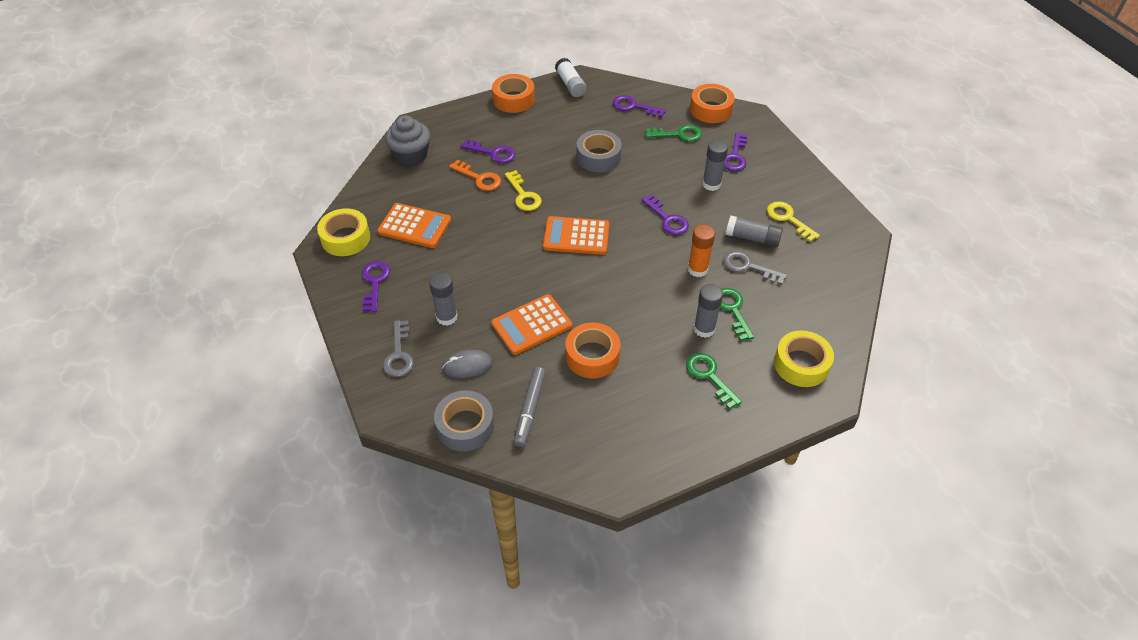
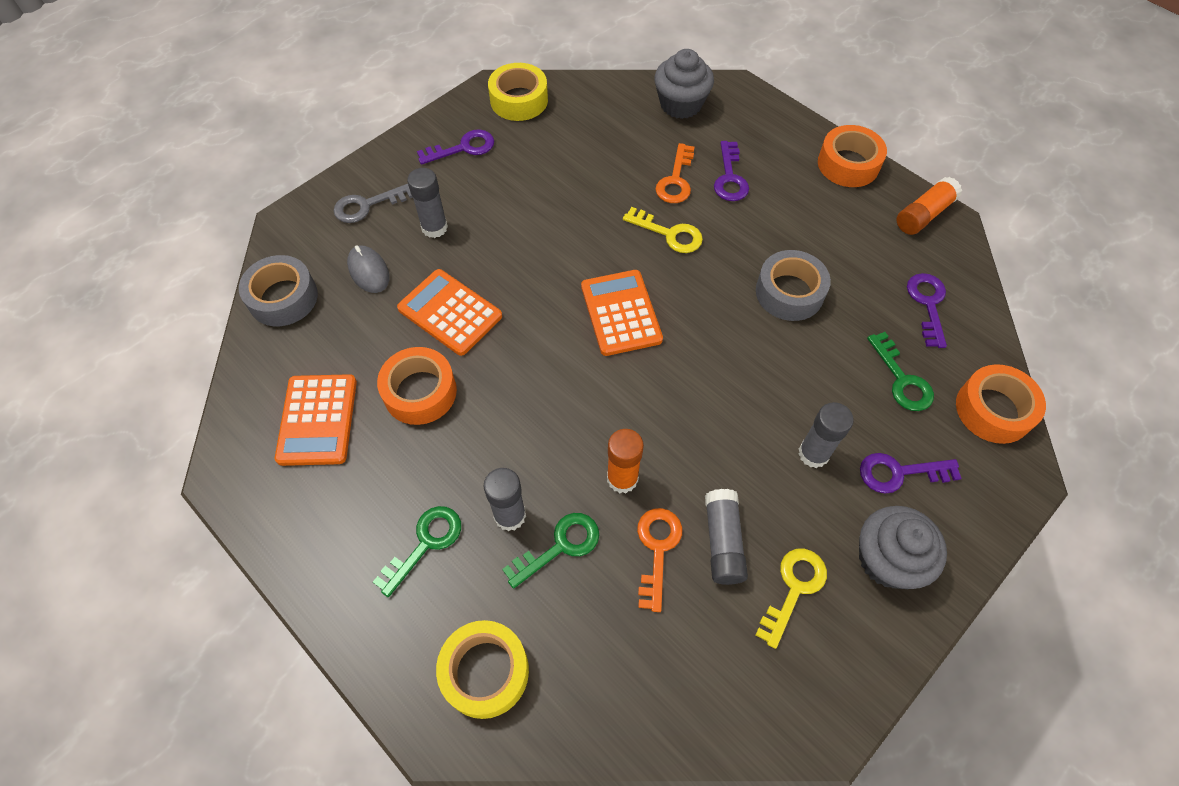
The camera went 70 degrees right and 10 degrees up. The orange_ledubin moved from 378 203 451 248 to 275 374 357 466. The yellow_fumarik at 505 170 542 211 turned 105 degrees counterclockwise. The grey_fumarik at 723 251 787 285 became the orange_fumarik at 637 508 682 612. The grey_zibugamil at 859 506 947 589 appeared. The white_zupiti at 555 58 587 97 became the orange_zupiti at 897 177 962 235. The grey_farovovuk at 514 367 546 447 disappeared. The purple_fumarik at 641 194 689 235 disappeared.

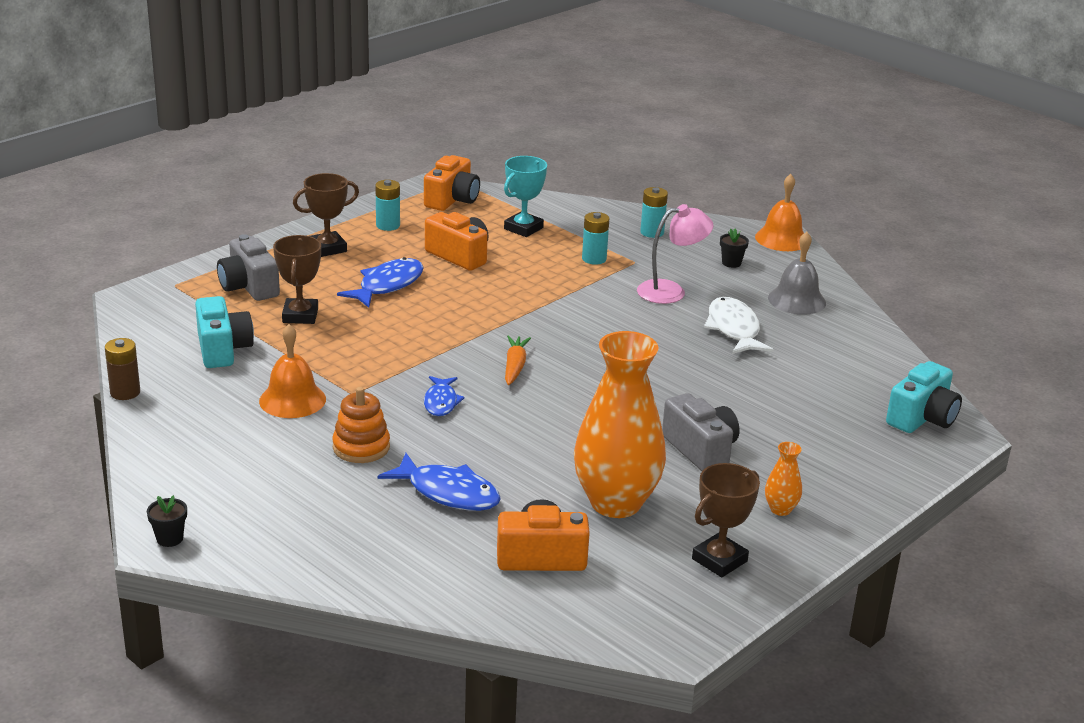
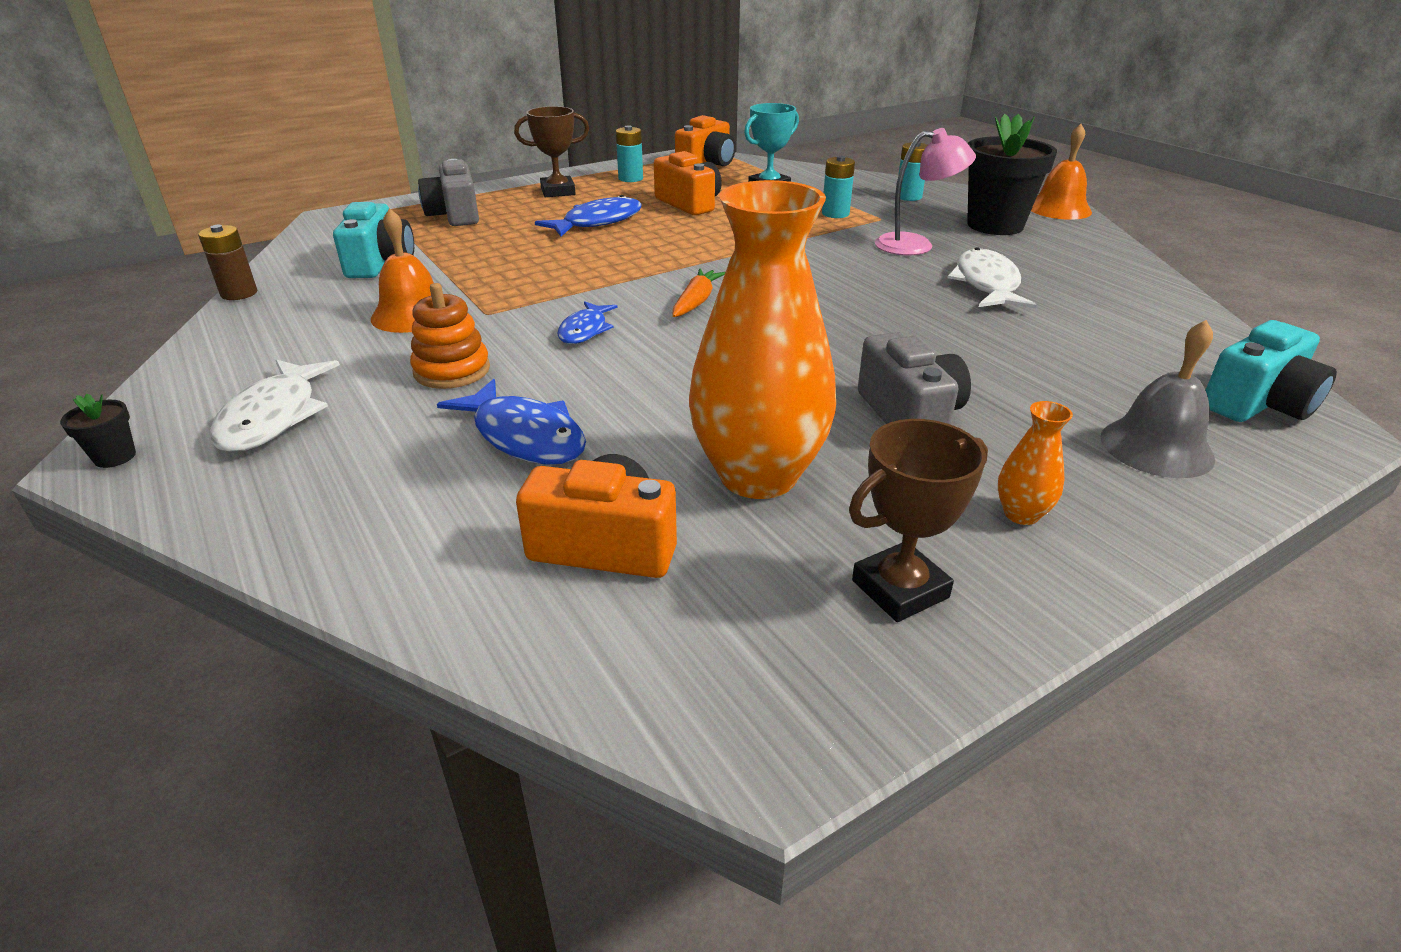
The camera went 15 degrees right and 5 degrees up. The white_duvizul at 210 360 340 452 appeared. The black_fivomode at 720 229 749 268 changed to 2.46 times the size. The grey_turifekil moved from 768 232 826 314 to 1101 320 1215 478. The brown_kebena at 273 235 321 324 disappeared.

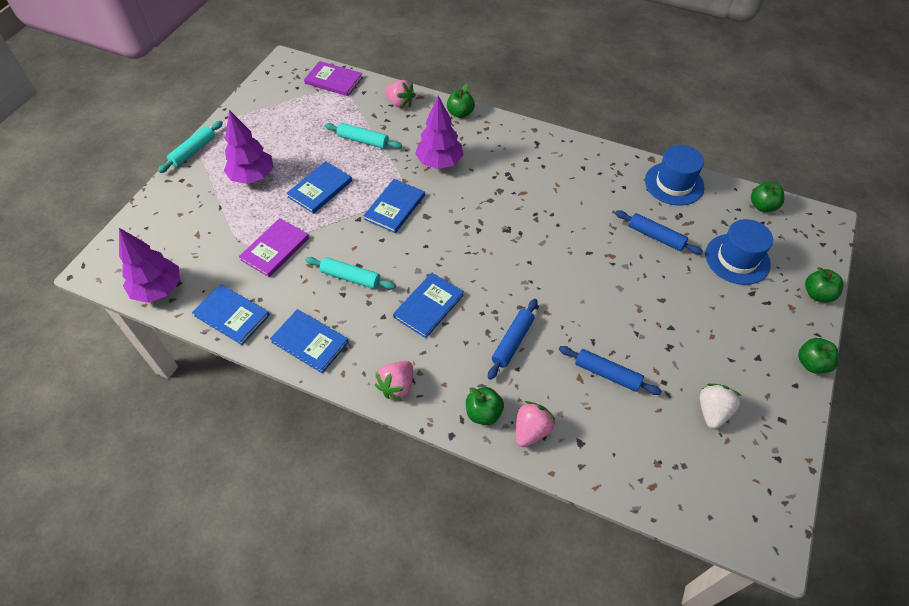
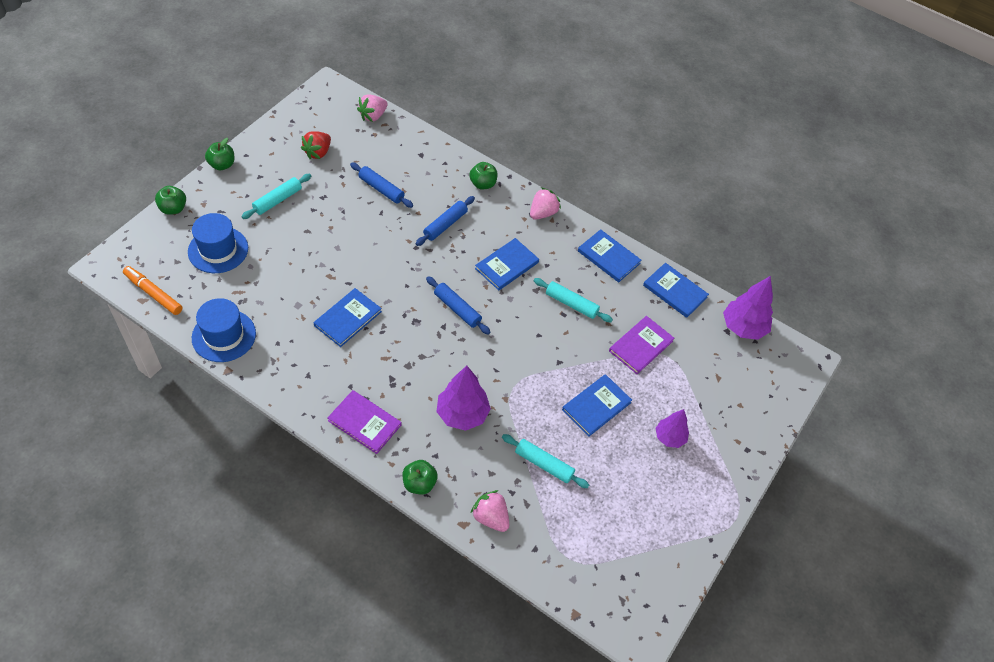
The camera went 175 degrees left and 0 degrees up. The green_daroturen at 751 181 784 212 was replaced by the orange_farovovuk at 123 266 183 315. The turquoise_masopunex moved from 158 121 223 173 to 241 174 311 219. The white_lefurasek at 700 384 742 429 became the red_lefurasek at 301 131 331 159. The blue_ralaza moved from 363 179 425 233 to 314 288 382 347. The purple_ralaza moved from 304 61 363 96 to 327 390 402 454. The pink_lefurasek moved from 516 401 555 447 to 357 94 388 122. The blue_masopunex moved from 615 210 703 255 to 426 276 490 335. The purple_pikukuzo at 224 110 273 184 changed to 0.63 times the size.

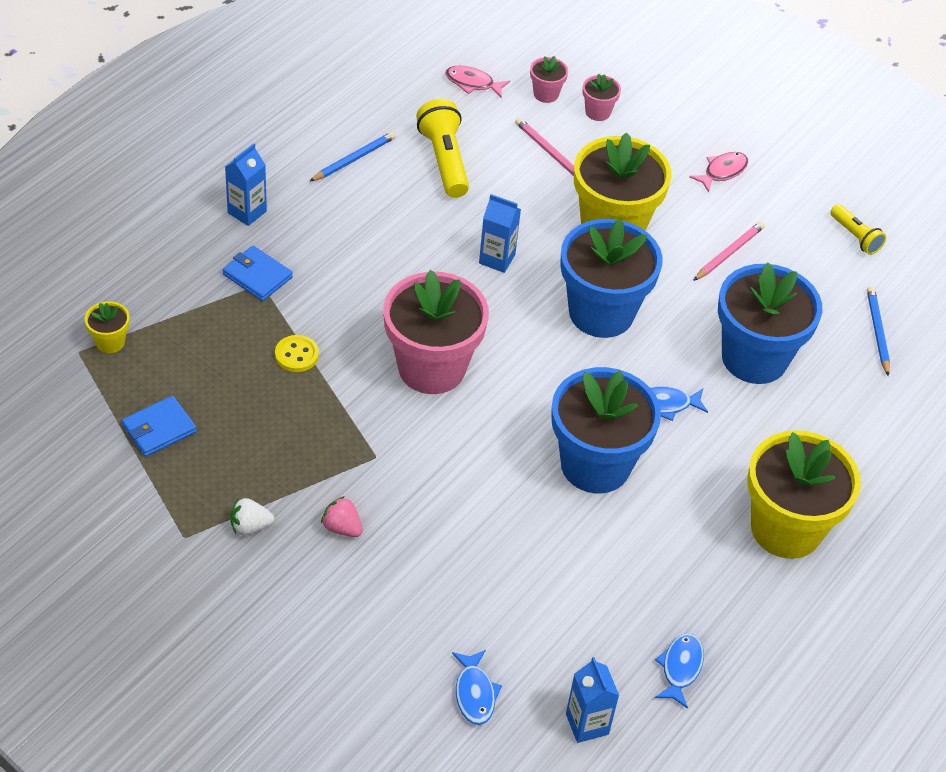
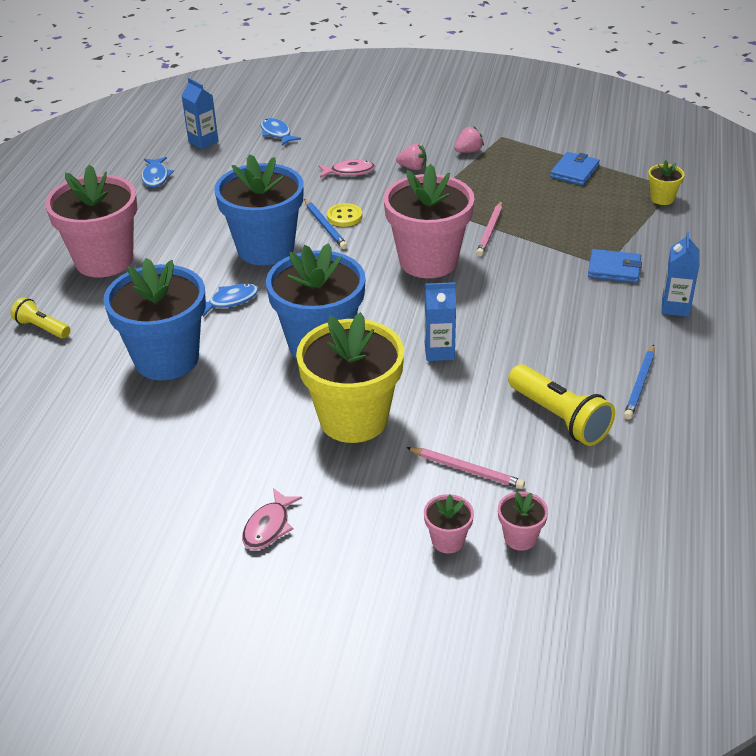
The camera went 160 degrees right and 10 degrees down. The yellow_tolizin moved from 830 204 886 255 to 11 297 70 338. The yellow_fivomode at 747 430 861 559 became the pink_fivomode at 45 164 137 277. The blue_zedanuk moved from 867 286 890 376 to 304 199 348 249. The pink_duvizul moved from 445 66 510 98 to 318 159 375 178. The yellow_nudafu moved from 275 335 319 372 to 327 203 362 227. The white_lefurasek at 230 498 274 536 became the pink_lefurasek at 455 127 484 153. The pink_zedanuk moved from 693 221 765 281 to 476 201 503 256.

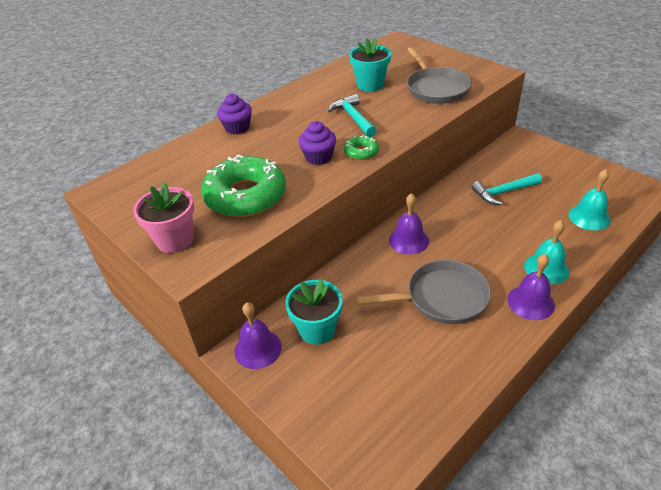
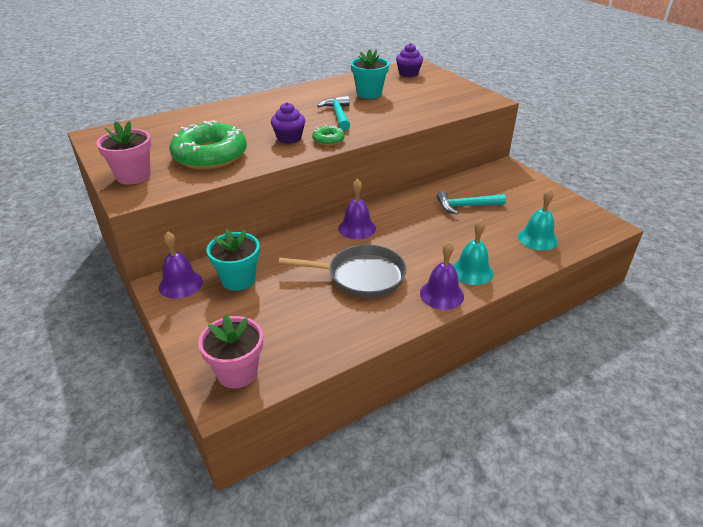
The camera went 10 degrees right and 5 degrees down. The pink_fivomode at 198 314 263 389 appeared. The purple_zibugamil moved from 217 94 252 134 to 396 43 423 77. The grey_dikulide at 407 47 472 104 disappeared.

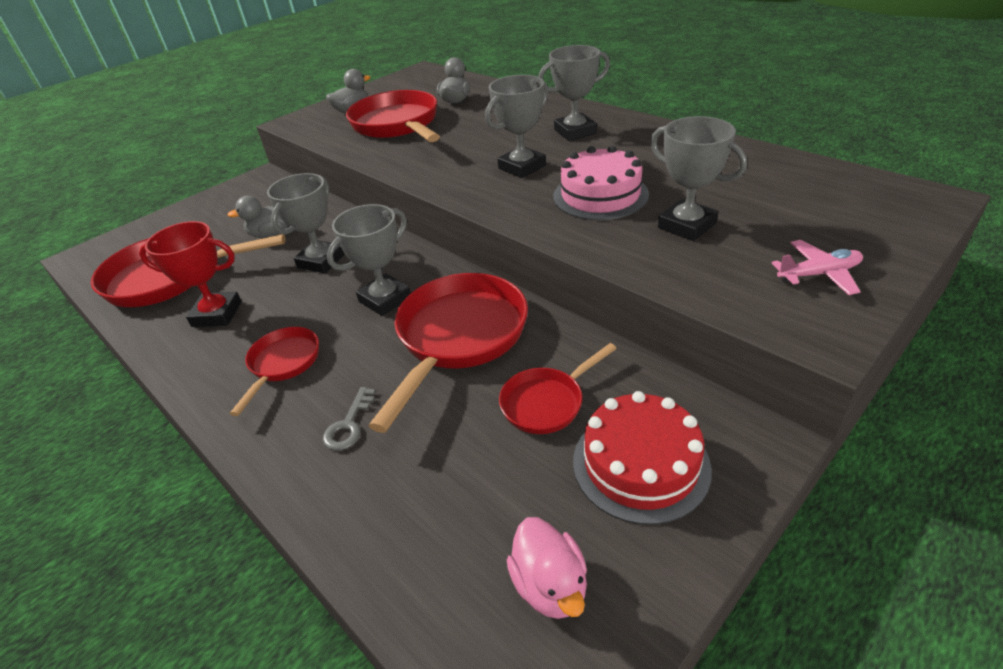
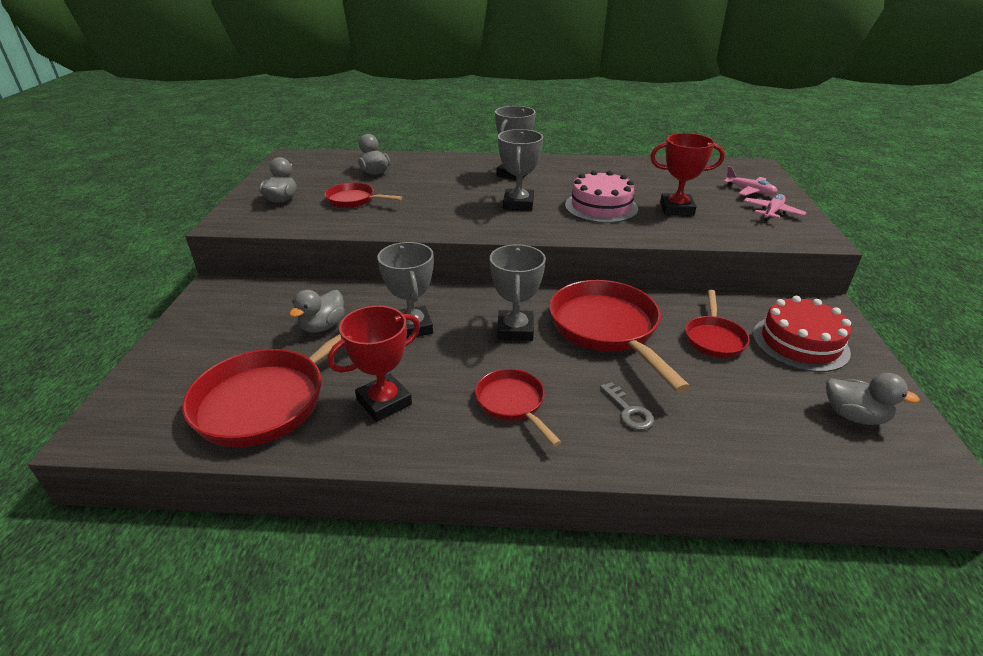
The camera went 45 degrees left and 5 degrees down. The red_dikulide at 346 90 440 142 changed to 0.54 times the size. The grey_kebena at 650 116 747 241 became the red_kebena at 650 133 725 216. The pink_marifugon at 723 166 778 196 appeared. The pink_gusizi at 507 517 587 619 became the grey_gusizi at 826 373 920 425.

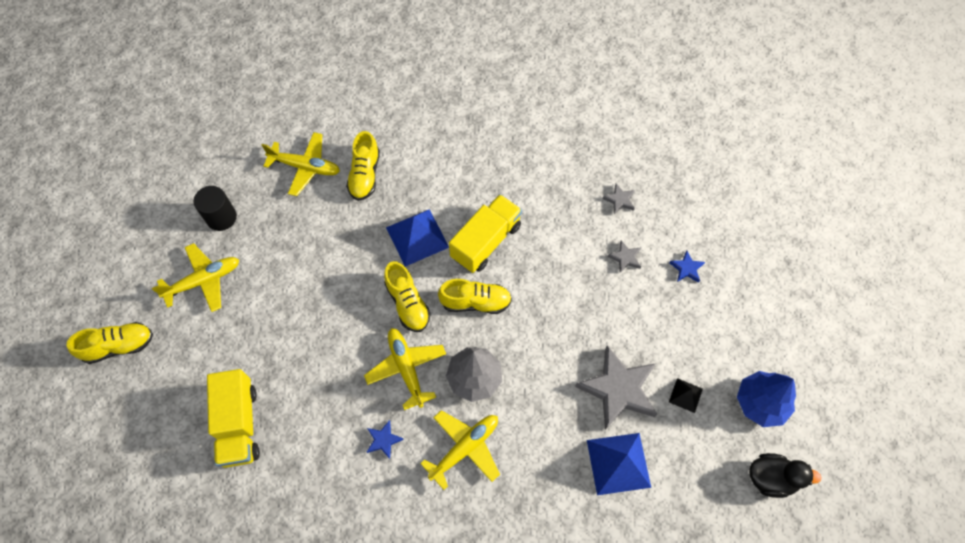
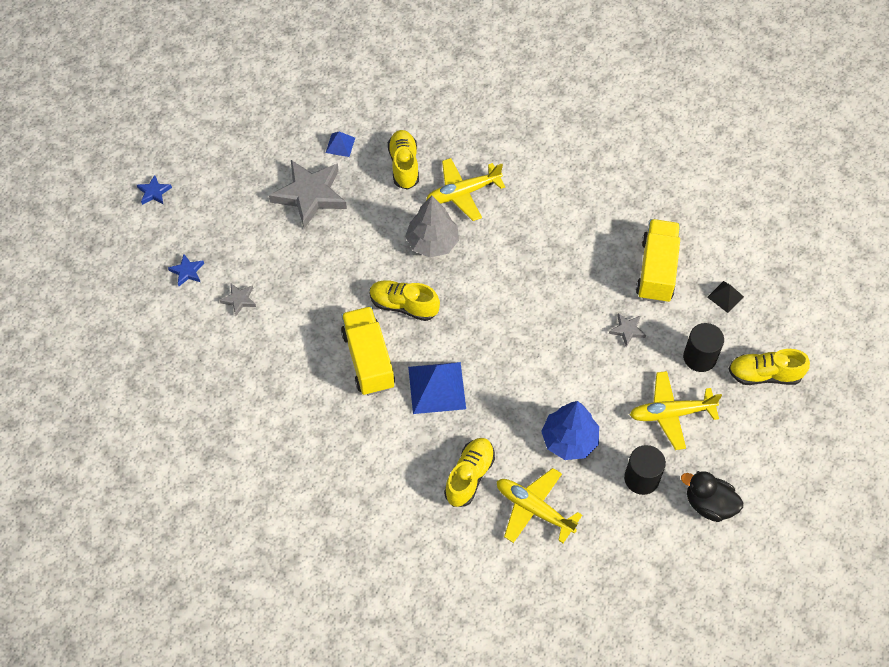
The camera went 160 degrees left and 5 degrees down. The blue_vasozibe moved from 367 420 404 459 to 137 175 172 205. The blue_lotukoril at 587 433 651 495 changed to 0.51 times the size. The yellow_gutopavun at 449 194 522 273 turned 105 degrees clockwise. The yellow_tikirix moved from 384 261 431 332 to 388 130 419 190. The blue_pikukuzo moved from 737 371 796 427 to 541 401 599 460. The grey_vasozibe moved from 602 184 635 214 to 609 313 646 347. The black_gusizi moved from 749 453 822 498 to 681 471 743 522. The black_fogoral at 683 323 724 372 appeared. The black_lotukoril moved from 669 378 703 413 to 707 281 744 313. The yellow_marifugon at 364 328 446 410 disappeared.

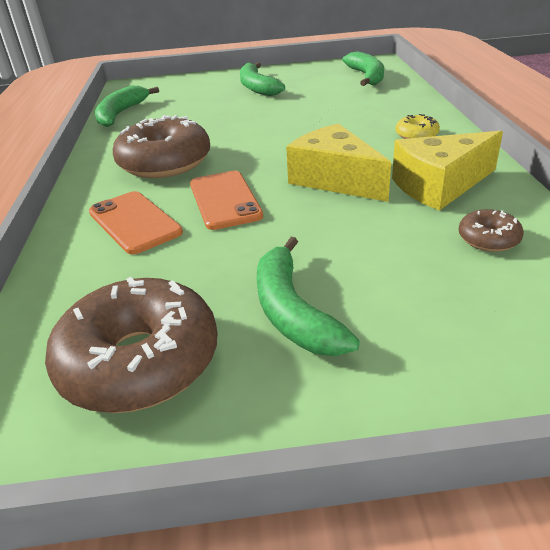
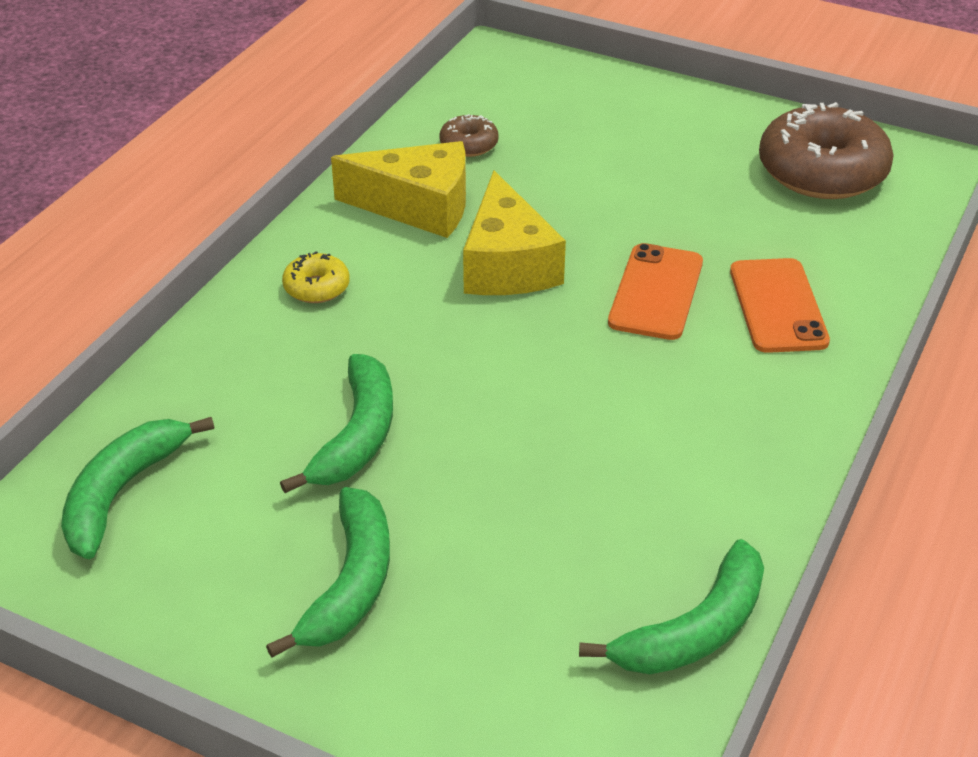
The camera went 150 degrees left and 5 degrees up. The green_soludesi moved from 257 237 360 356 to 280 354 393 493. The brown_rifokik at 113 115 210 178 disappeared.

